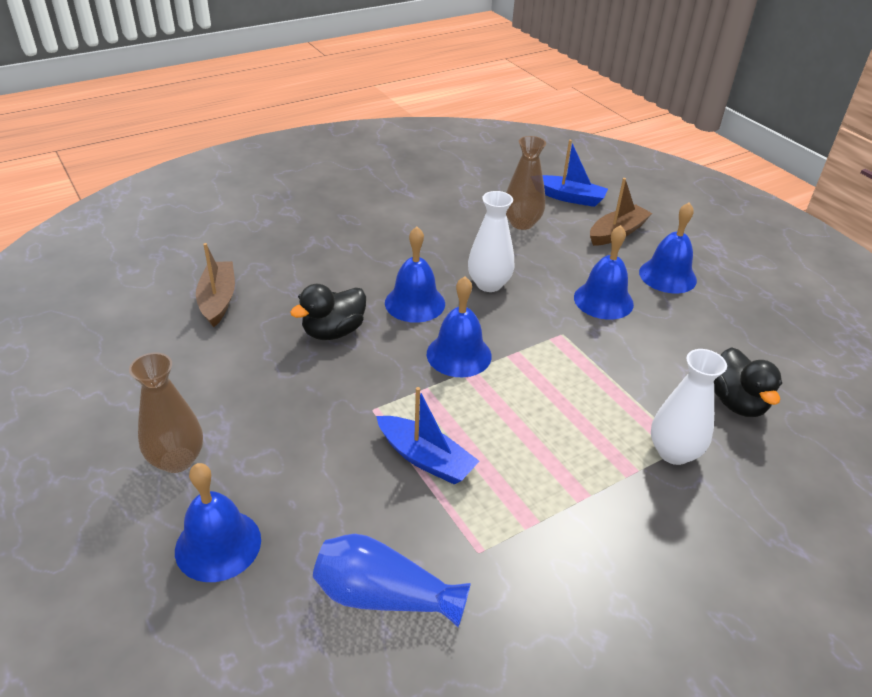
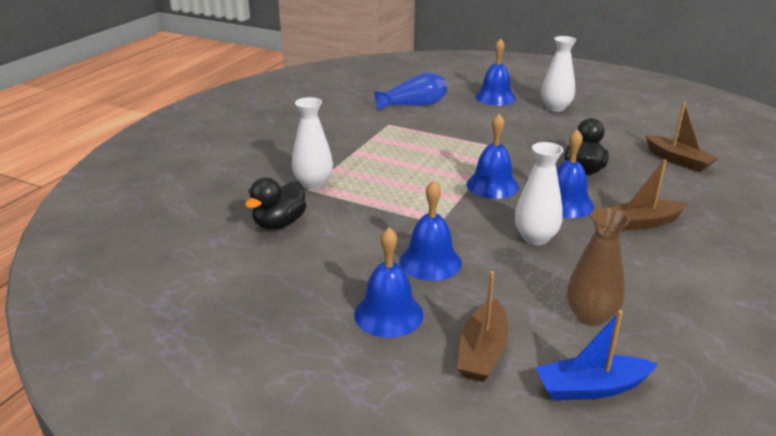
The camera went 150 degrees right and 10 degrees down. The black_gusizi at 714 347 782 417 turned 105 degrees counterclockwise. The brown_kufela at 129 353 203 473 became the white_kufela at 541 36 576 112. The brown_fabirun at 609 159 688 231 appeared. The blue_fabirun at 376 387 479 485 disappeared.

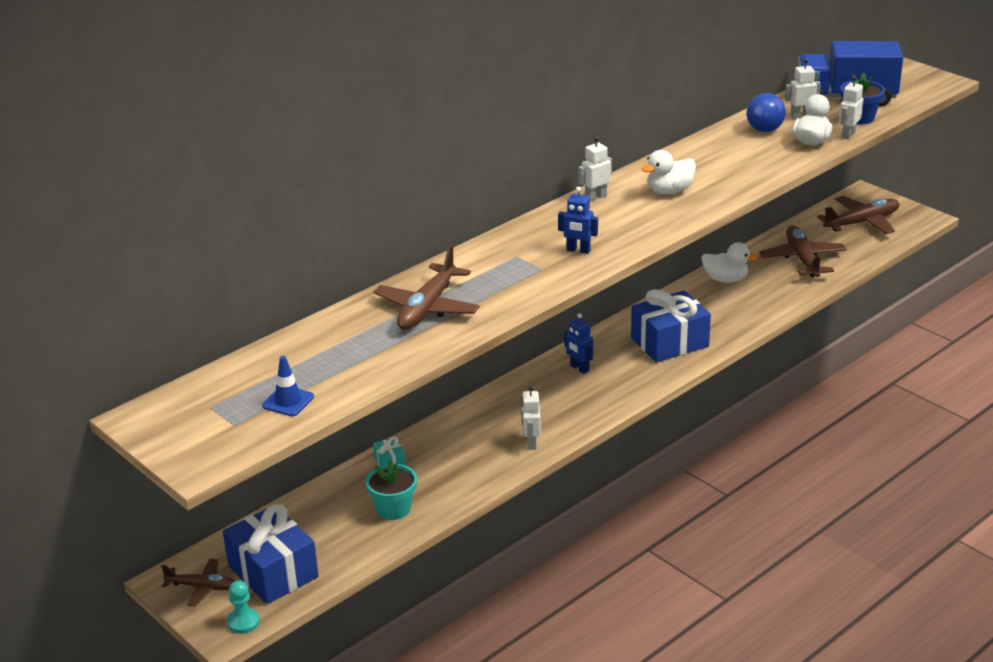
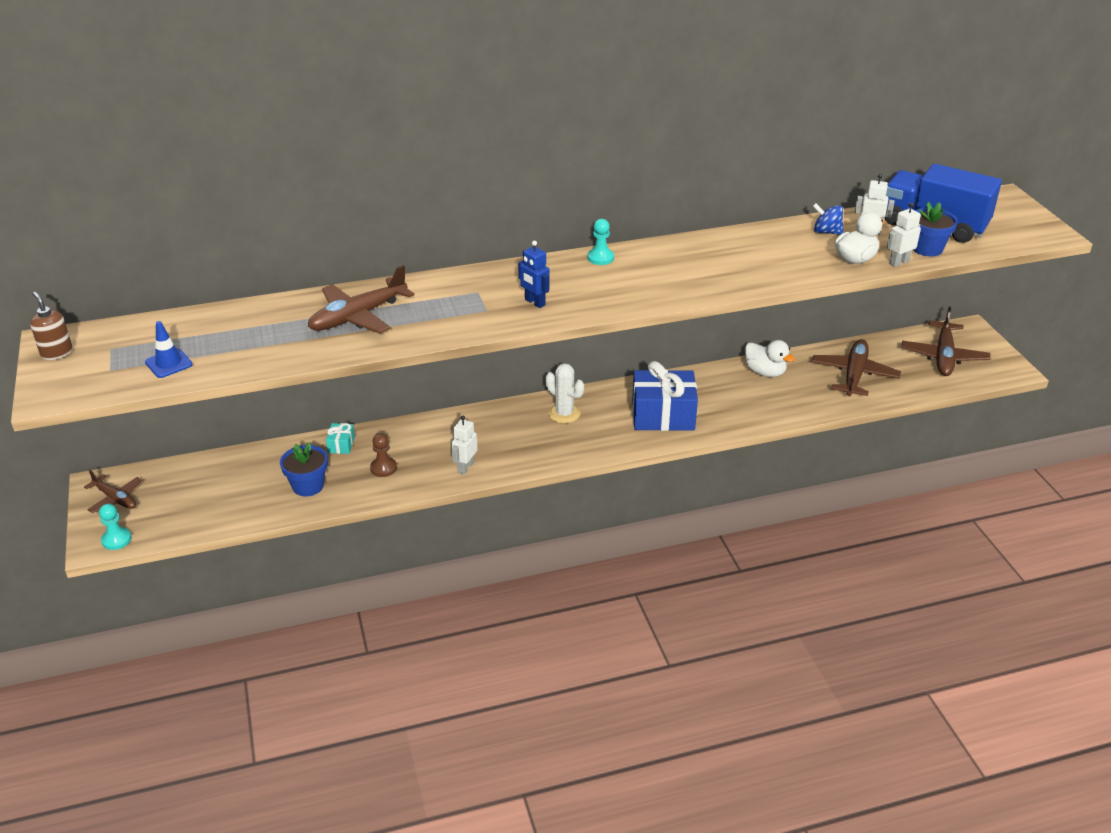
The camera went 25 degrees right and 5 degrees up. The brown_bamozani at 30 292 73 360 appeared. The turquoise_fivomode at 365 460 417 520 became the blue_fivomode at 280 442 328 497. The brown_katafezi at 370 433 397 477 appeared. The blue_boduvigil at 564 313 593 374 was replaced by the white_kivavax at 545 363 584 423. The white_boduvigil at 578 136 612 202 was replaced by the turquoise_katafezi at 587 219 614 265. The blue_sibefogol at 747 93 786 132 was replaced by the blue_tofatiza at 813 203 844 235. The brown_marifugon at 817 196 899 234 turned 105 degrees clockwise. The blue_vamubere at 223 504 319 604 disappeared. The white_gusizi at 642 150 696 194 disappeared.

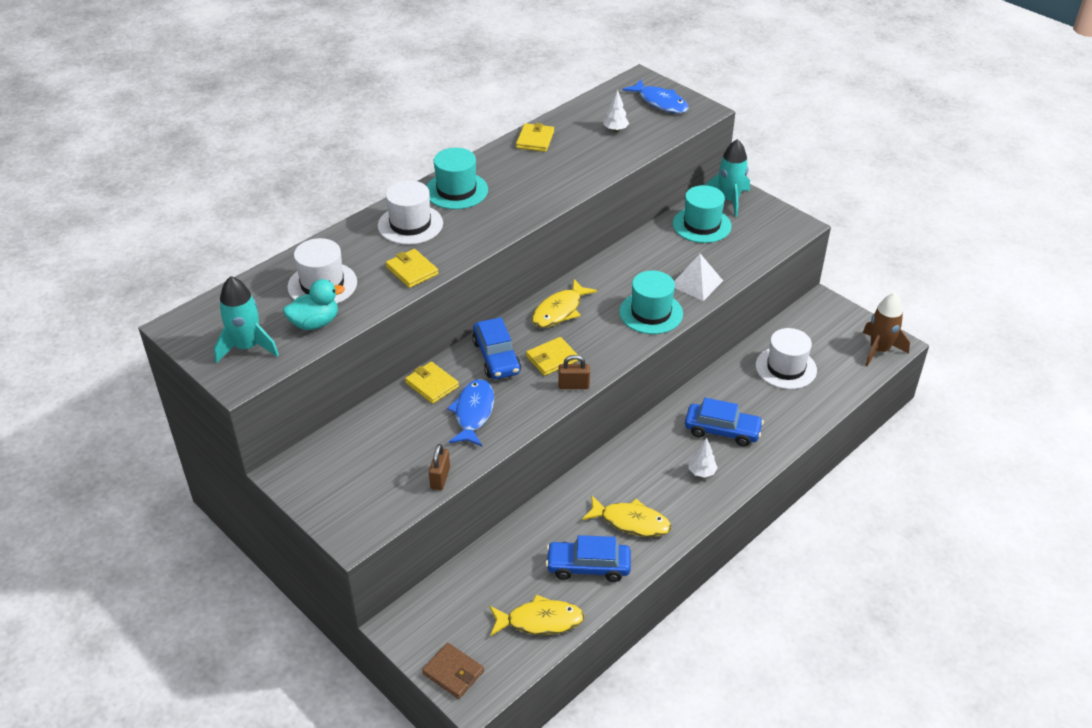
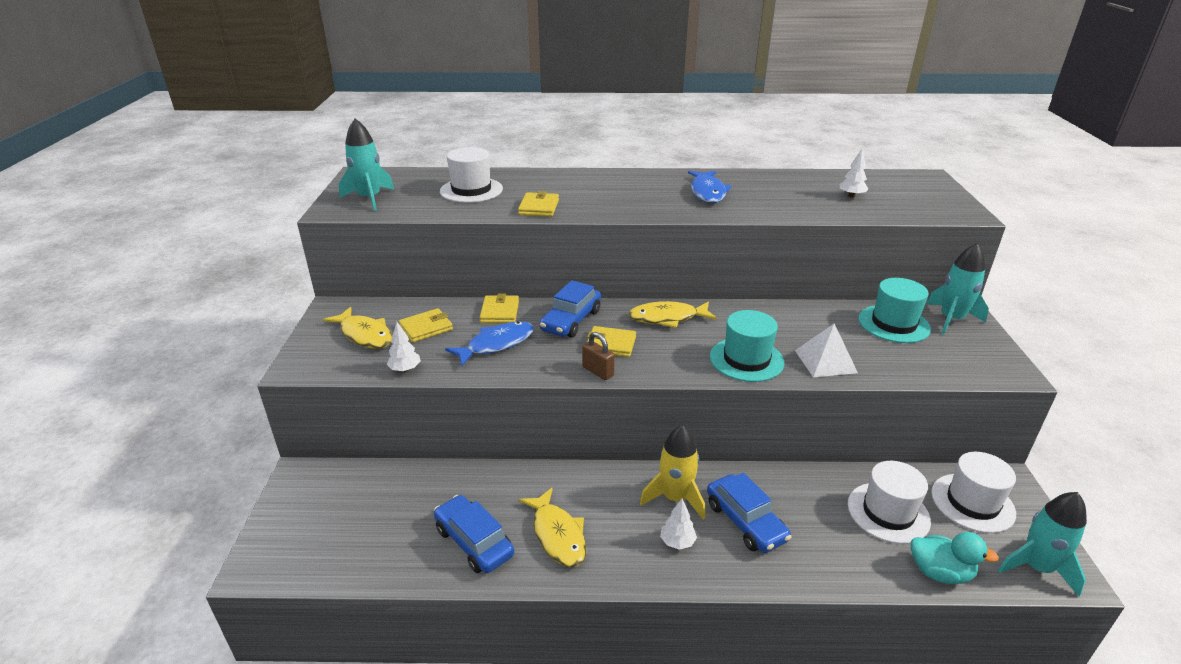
The camera went 45 degrees right and 10 degrees down. The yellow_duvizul moved from 490 594 585 637 to 323 307 392 349. The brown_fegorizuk at 429 444 450 490 was replaced by the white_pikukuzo at 387 322 421 372. The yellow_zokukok moved from 516 123 554 152 to 399 308 453 342. The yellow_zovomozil at 640 425 705 520 appeared. The blue_duvizul moved from 622 79 689 113 to 688 171 732 203. The turquoise_gusizi moved from 283 279 345 330 to 911 532 999 584. The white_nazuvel moved from 378 180 443 245 to 931 452 1016 533. The brown_zovomozil at 863 293 910 366 became the turquoise_zovomozil at 998 492 1087 597. The brown_zokukok at 422 643 484 699 disappeared. The turquoise_nazuvel at 427 148 488 209 disappeared.

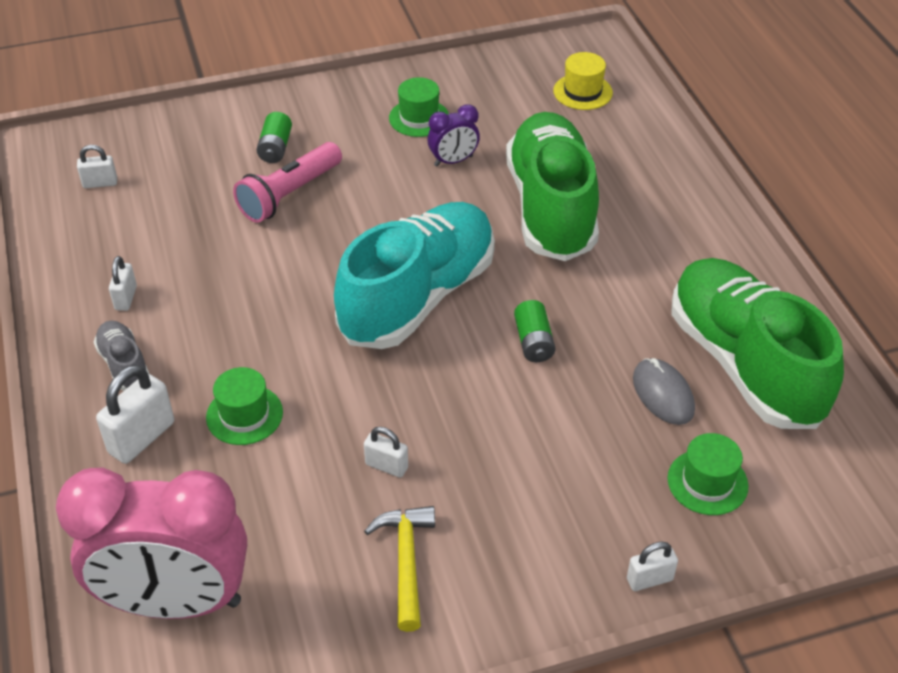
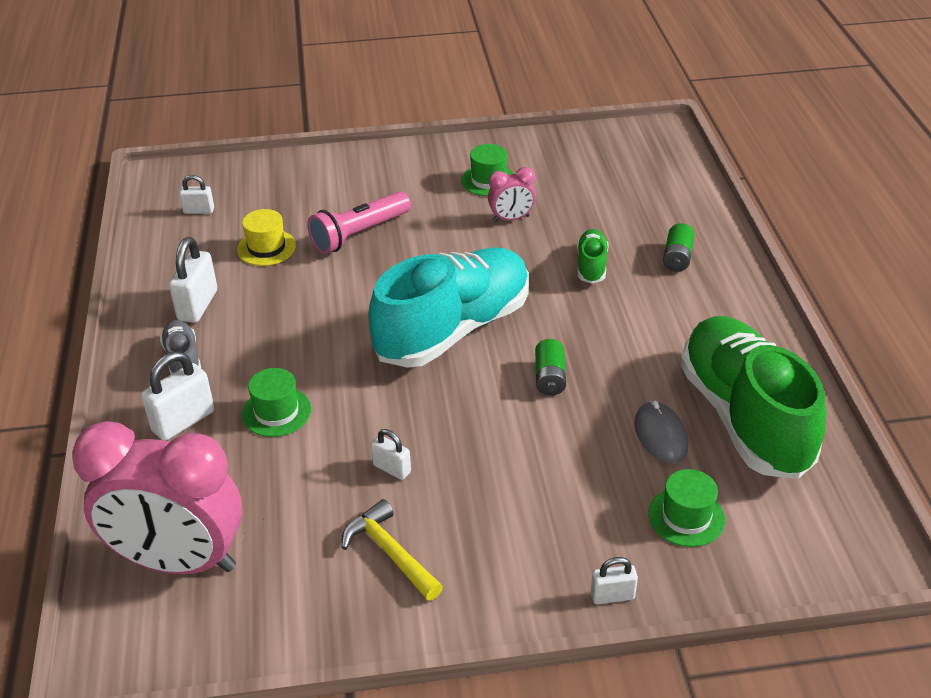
The camera went 10 degrees right and 5 degrees down. The white_fegorizuk at 109 256 137 311 changed to 1.71 times the size. The yellow_nazuvel moved from 553 52 613 110 to 237 209 296 266. The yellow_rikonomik at 364 506 435 632 turned 45 degrees counterclockwise. The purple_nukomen at 428 104 480 167 became the pink_nukomen at 488 167 536 222. The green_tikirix at 506 112 599 261 changed to 0.42 times the size. The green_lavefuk moved from 256 112 292 163 to 663 223 695 272.

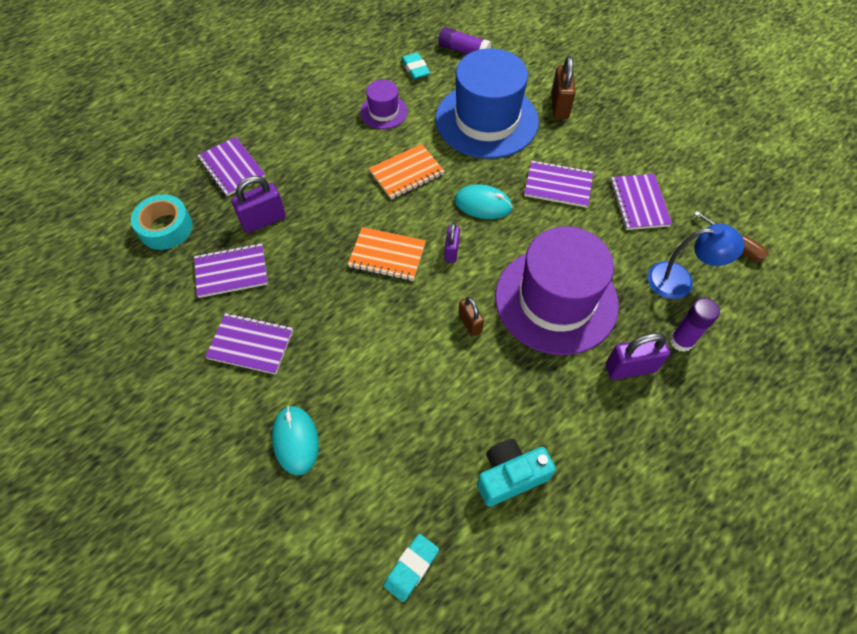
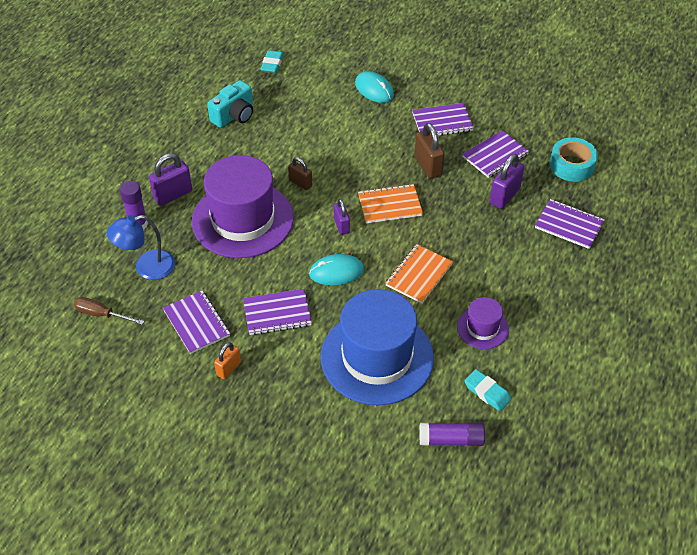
The camera went 155 degrees right and 10 degrees down. The orange_fegorizuk at 214 342 241 379 appeared. The brown_fegorizuk moved from 551 56 576 119 to 415 123 445 179.

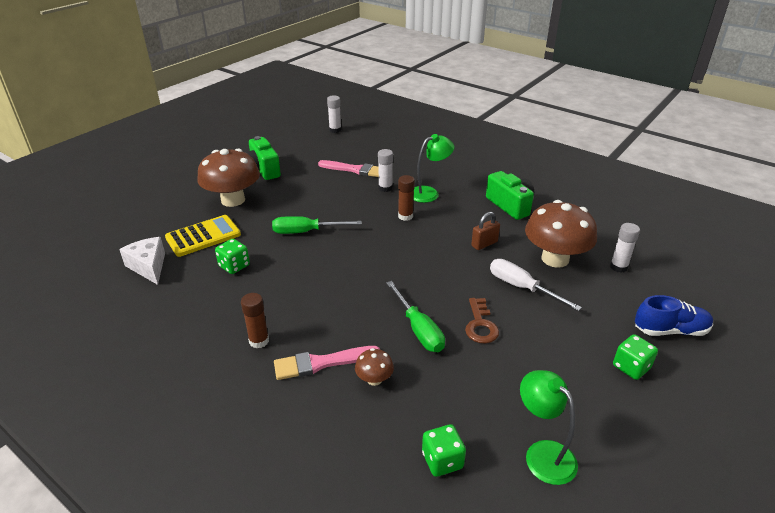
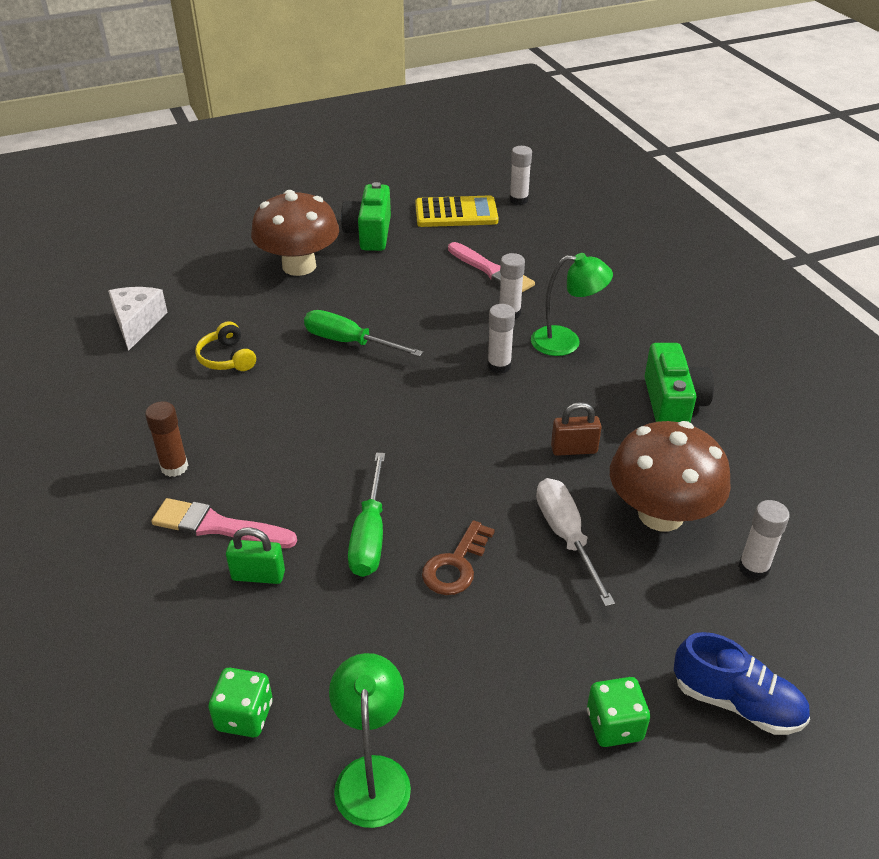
The camera went 30 degrees right and 5 degrees up. The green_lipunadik at 215 239 250 274 was replaced by the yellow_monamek at 195 321 256 371. The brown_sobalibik at 355 348 394 386 was replaced by the green_fegorizuk at 226 527 285 584. The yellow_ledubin moved from 165 215 241 257 to 415 195 499 227. The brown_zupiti at 398 175 415 221 became the white_zupiti at 487 304 515 374.

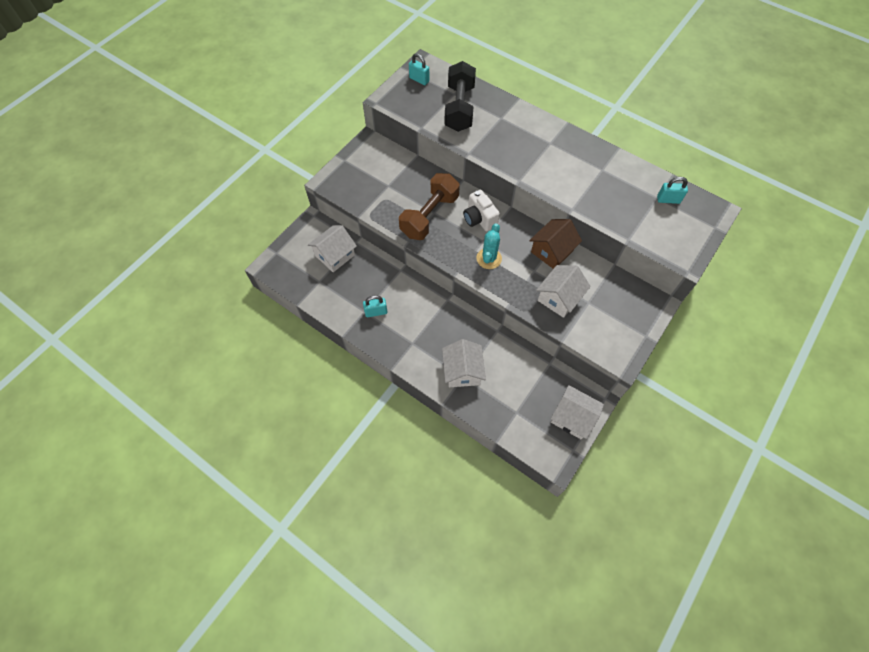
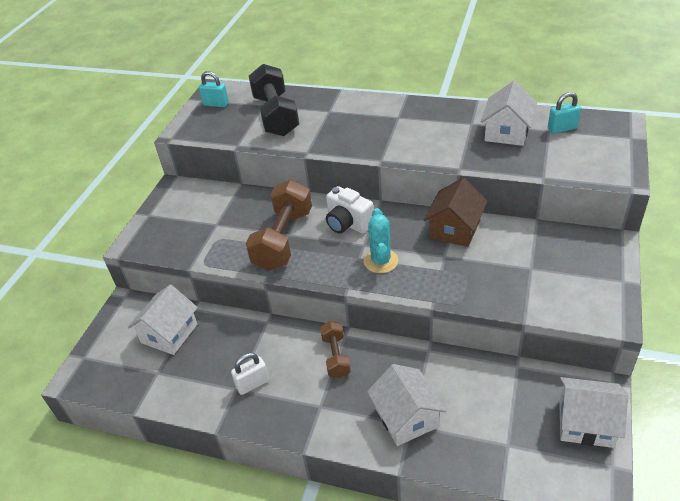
The camera went 15 degrees left and 20 degrees down. The turquoise_fegorizuk at 363 295 387 317 became the white_fegorizuk at 231 353 269 395. The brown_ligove at 320 321 351 378 appeared. The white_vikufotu moved from 536 265 591 318 to 481 81 537 146.

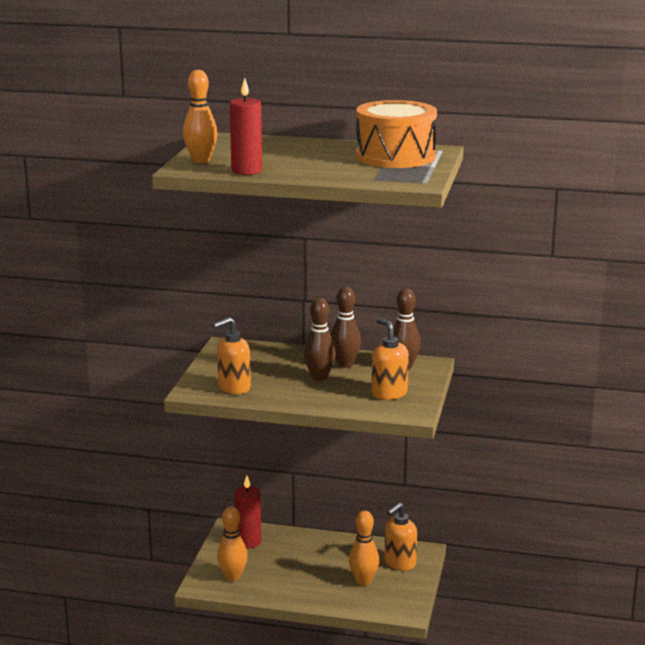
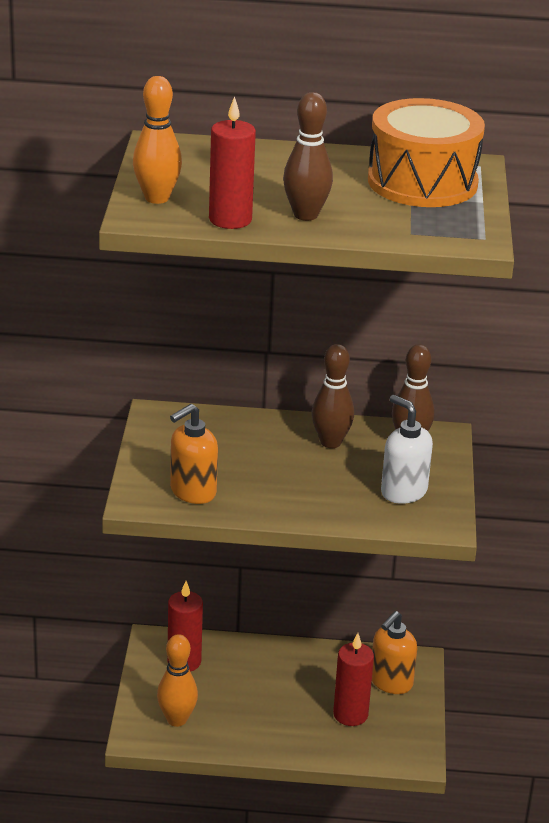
The camera went 10 degrees left and 10 degrees up. The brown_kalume moved from 304 298 336 381 to 283 92 333 221. The orange_kalume at 349 511 379 586 was replaced by the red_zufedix at 333 633 374 726. The orange_bamozani at 372 318 409 400 became the white_bamozani at 381 395 433 504.

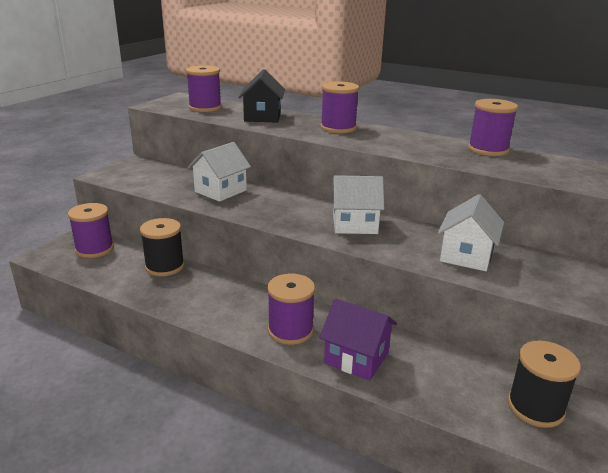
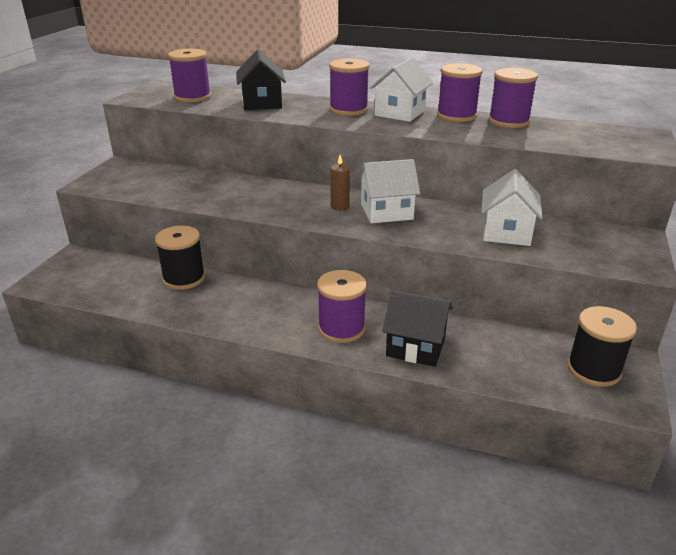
The camera went 10 degrees left and 5 degrees up. The brown_zufedix at 330 155 350 211 appeared. The white_vikufotu moved from 188 142 251 202 to 370 58 433 122. The purple_vikufotu at 319 299 397 381 became the black_vikufotu at 382 290 453 367. The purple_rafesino moved from 68 203 114 258 to 437 63 483 122.

